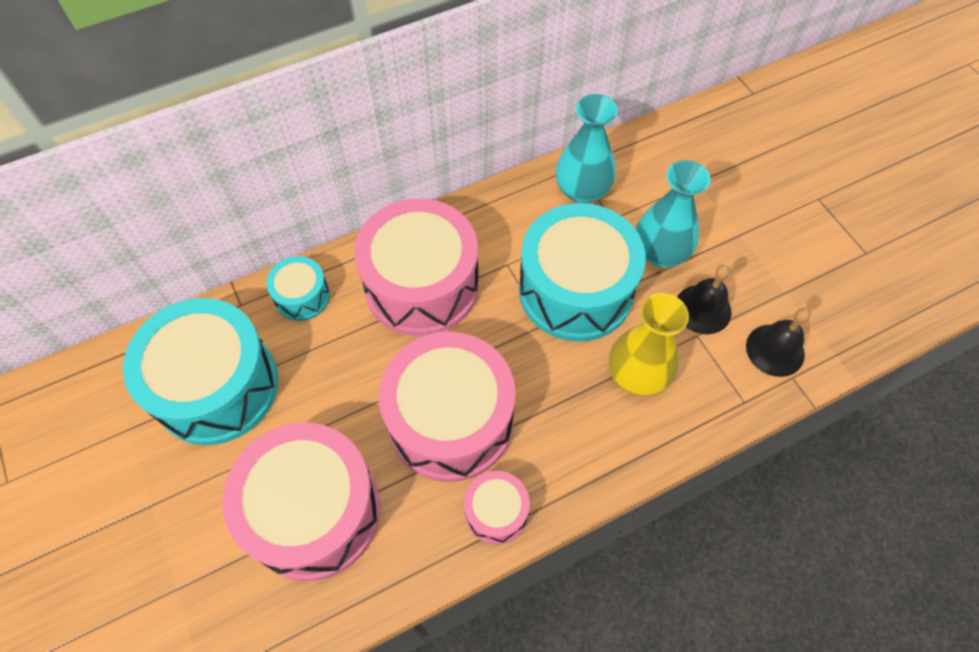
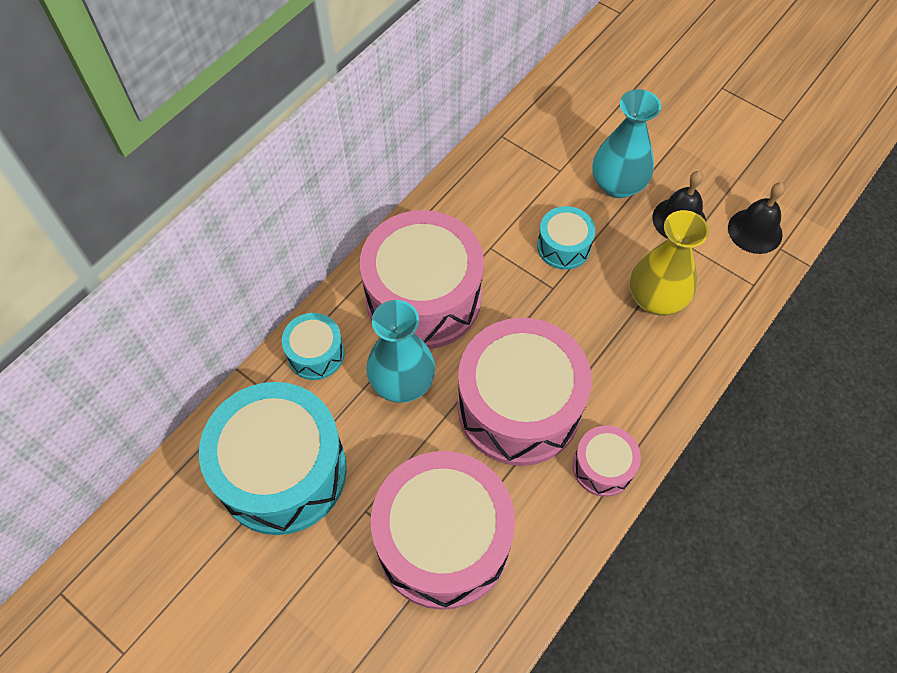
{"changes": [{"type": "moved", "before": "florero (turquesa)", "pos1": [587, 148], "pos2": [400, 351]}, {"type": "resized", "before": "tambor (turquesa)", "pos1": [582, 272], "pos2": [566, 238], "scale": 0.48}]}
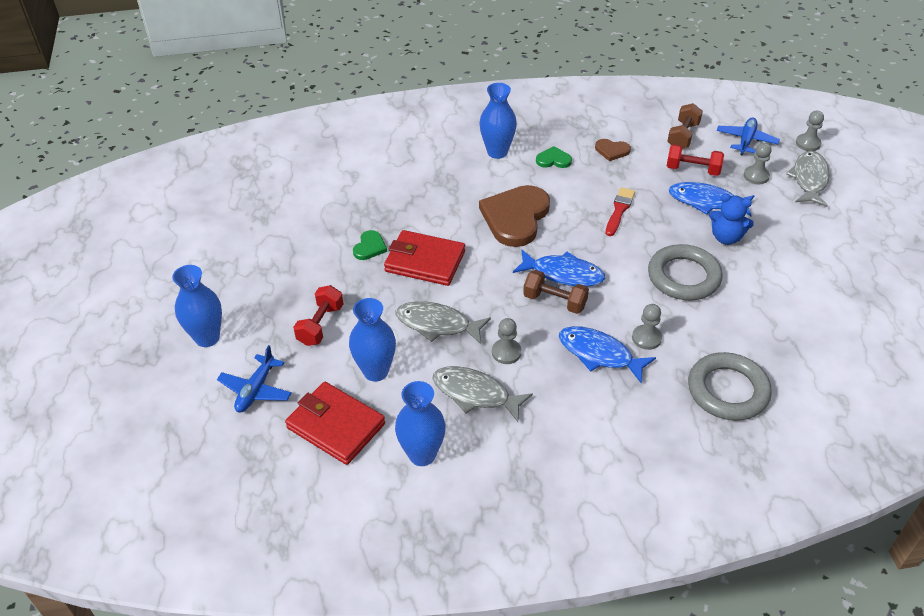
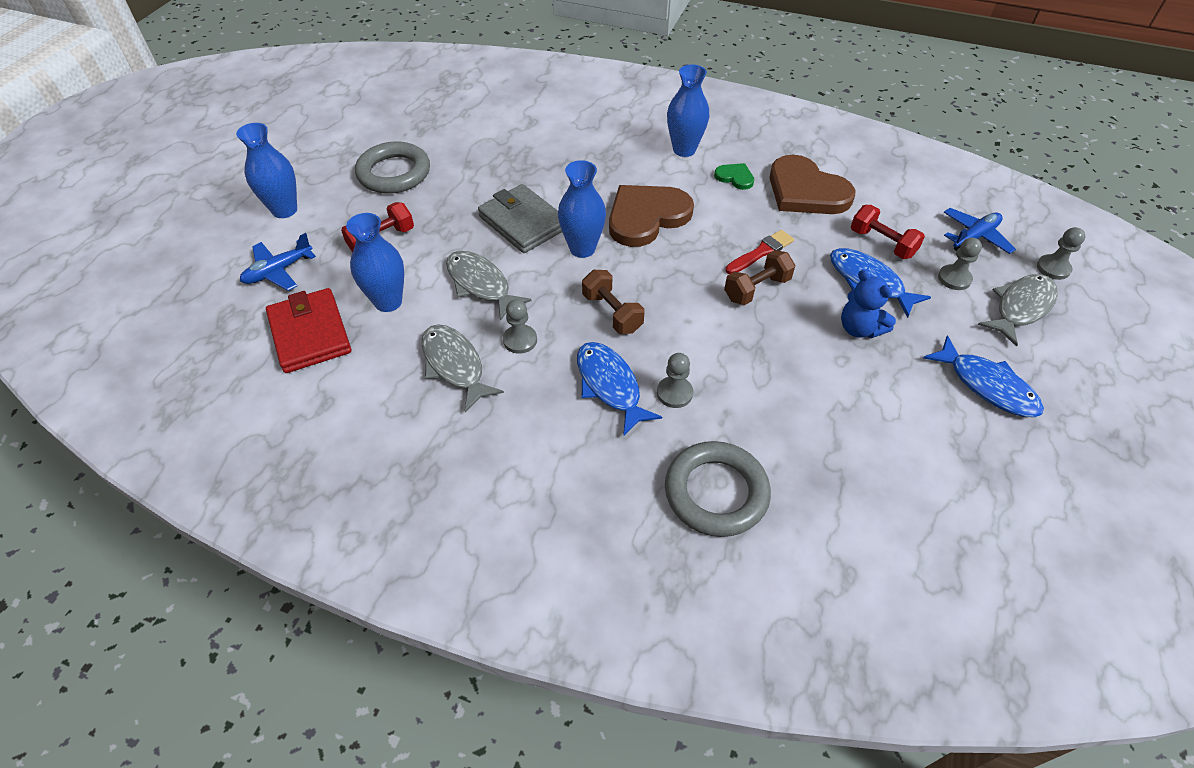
{"changes": [{"type": "removed", "before": "corazón (verde)", "pos1": [370, 245]}, {"type": "moved", "before": "florero (azul)", "pos1": [420, 423], "pos2": [582, 209]}, {"type": "moved", "before": "pez (azul)", "pos1": [559, 268], "pos2": [983, 376]}, {"type": "moved", "before": "anillo (gris)", "pos1": [685, 272], "pos2": [392, 168]}, {"type": "moved", "before": "mancuerna (marrón)", "pos1": [685, 125], "pos2": [759, 277]}, {"type": "recoloured", "before": "cartera (rojo)", "after": "cartera (gris)", "pos1": [424, 258], "pos2": [520, 218]}, {"type": "resized", "before": "corazón (marrón)", "pos1": [613, 150], "pos2": [812, 184], "scale": 2.17}]}
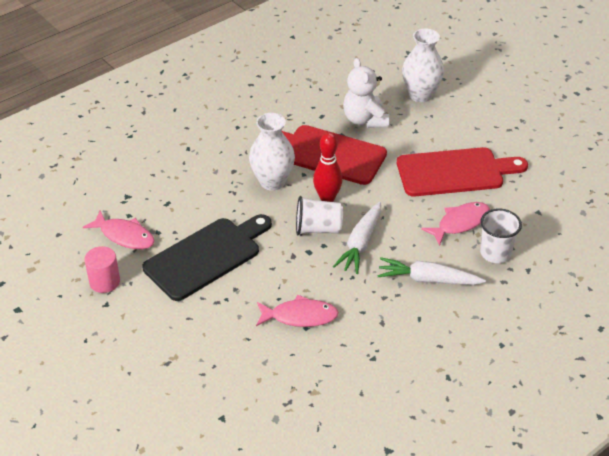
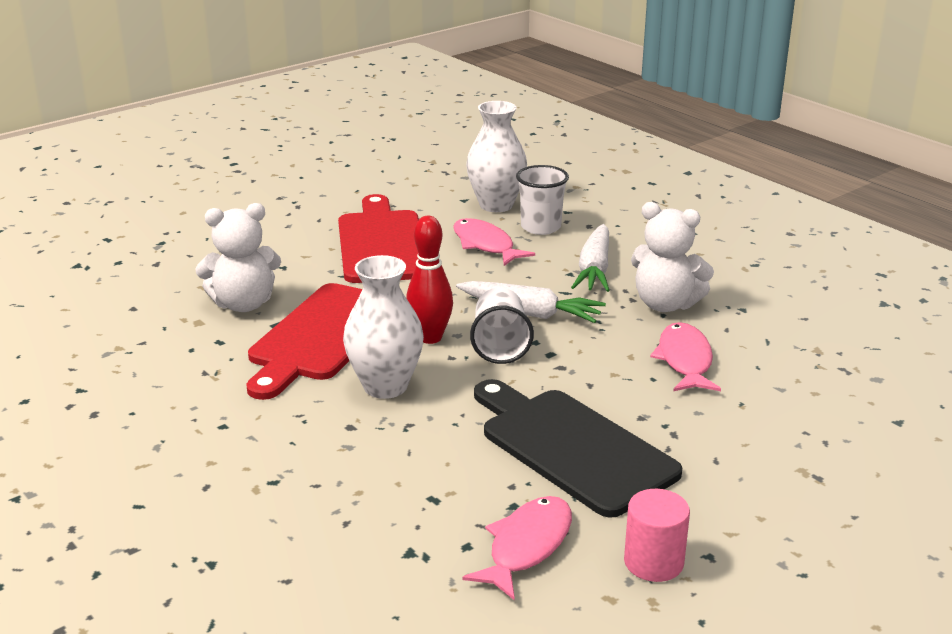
{"changes": [{"type": "added", "after": "osito (blanco)", "pos2": [672, 257]}, {"type": "moved", "before": "florero (blanco)", "pos1": [423, 65], "pos2": [496, 156]}]}
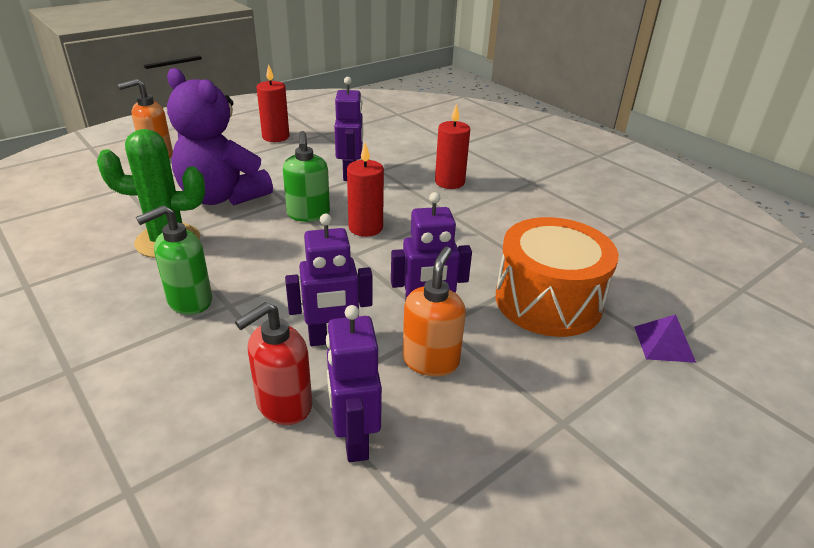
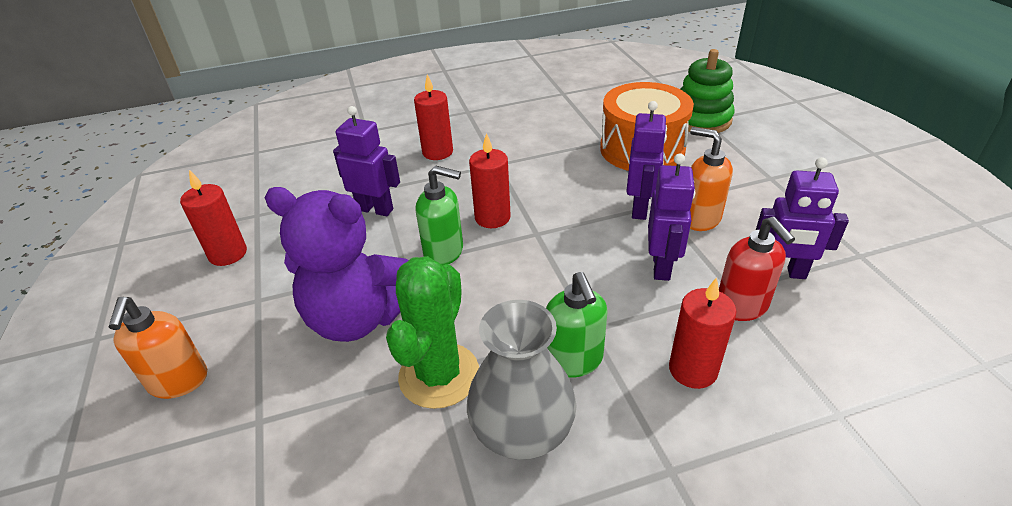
{"changes": [{"type": "added", "after": "florero (gris)", "pos2": [522, 380]}, {"type": "added", "after": "vela (rojo)", "pos2": [703, 333]}, {"type": "replaced", "before": "pirámide (morado)", "after": "juguete apilable (verde)", "pos1": [665, 338], "pos2": [707, 91]}, {"type": "turned", "before": "osito (morado)", "pos1": [220, 136], "pos2": [337, 264], "turn": 45}]}
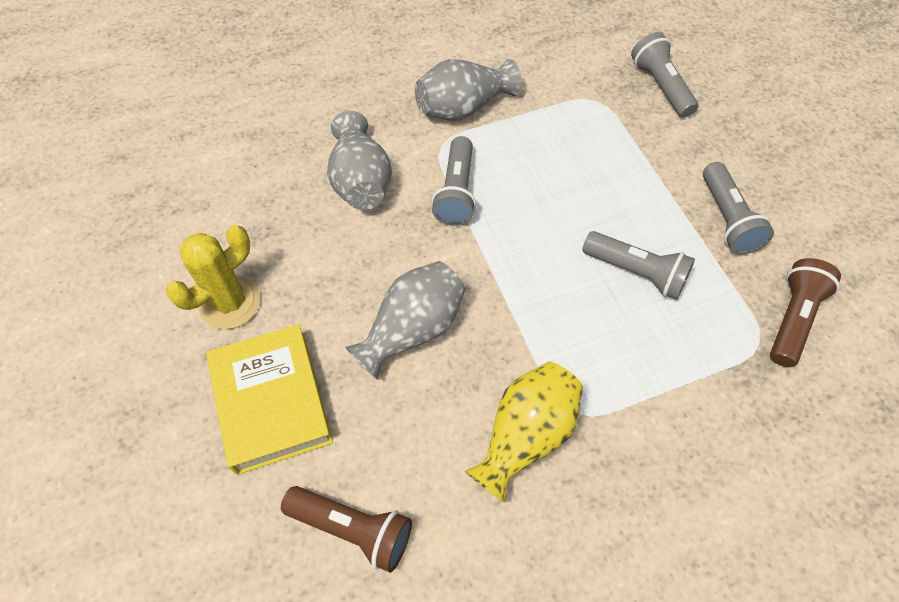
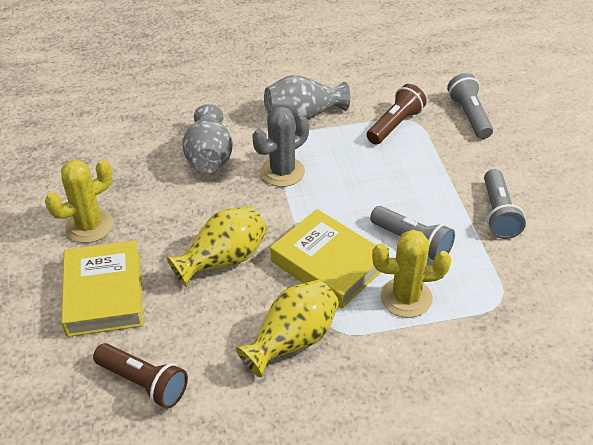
{"changes": [{"type": "added", "after": "libro (amarillo)", "pos2": [325, 259]}, {"type": "added", "after": "cactus (amarillo)", "pos2": [411, 274]}, {"type": "moved", "before": "lámpara de mano (marrón)", "pos1": [805, 312], "pos2": [397, 114]}, {"type": "replaced", "before": "lámpara de mano (gris)", "after": "cactus (gris)", "pos1": [453, 181], "pos2": [281, 146]}, {"type": "recoloured", "before": "florero (gris)", "after": "florero (amarillo)", "pos1": [405, 320], "pos2": [217, 246]}]}
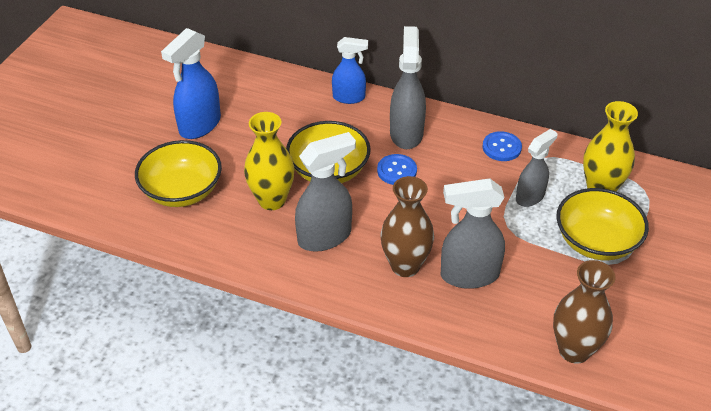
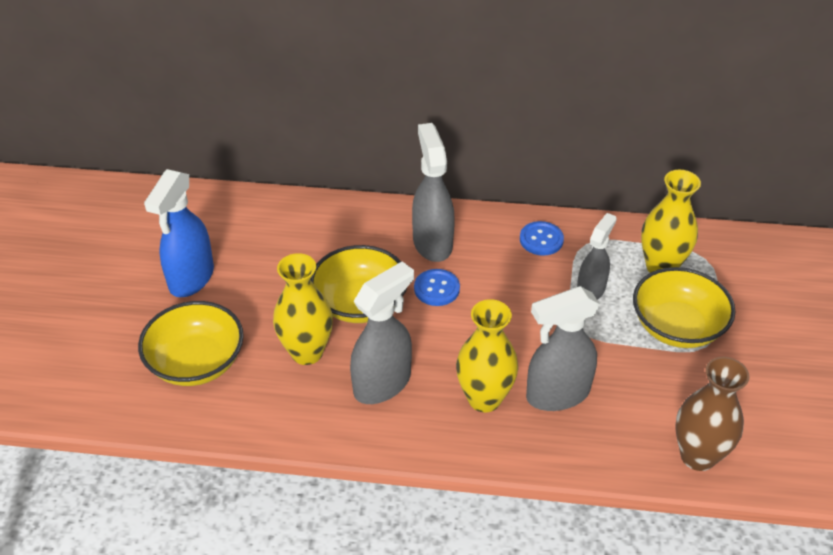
{"changes": [{"type": "removed", "before": "pulverizador (azul)", "pos1": [350, 70]}, {"type": "recoloured", "before": "florero (marrón)", "after": "florero (amarillo)", "pos1": [407, 226], "pos2": [487, 355]}]}
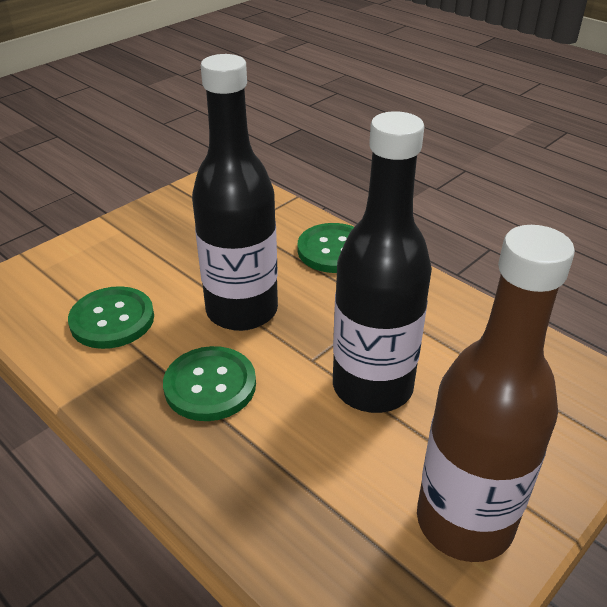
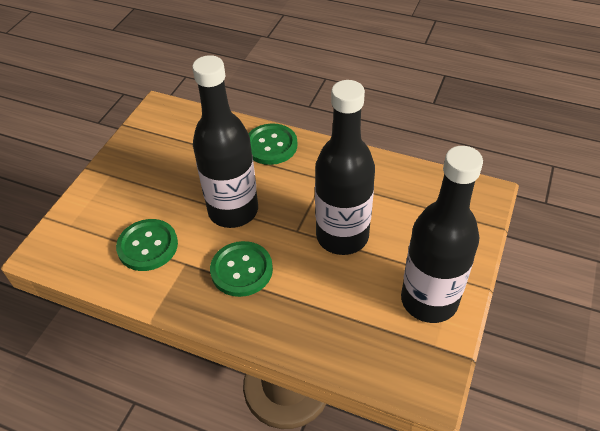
{"changes": [{"type": "recoloured", "before": "botella (marrón)", "after": "botella (negro)", "pos1": [496, 393], "pos2": [442, 234]}]}
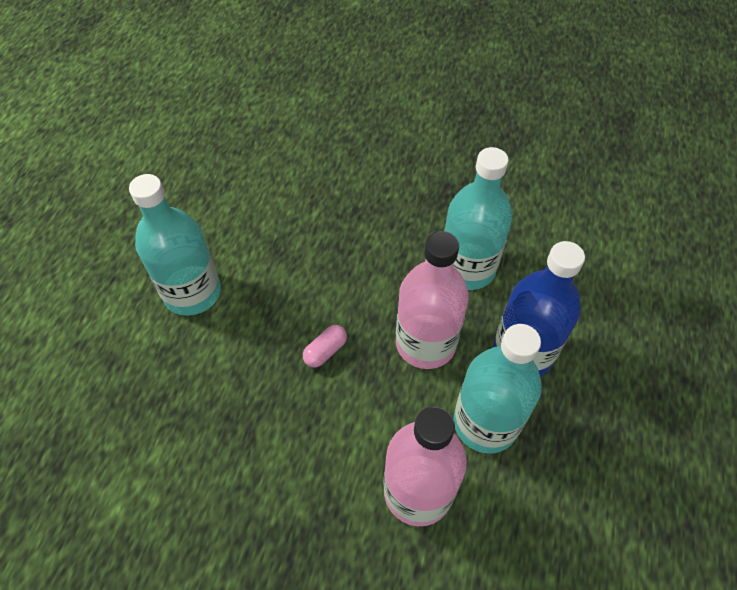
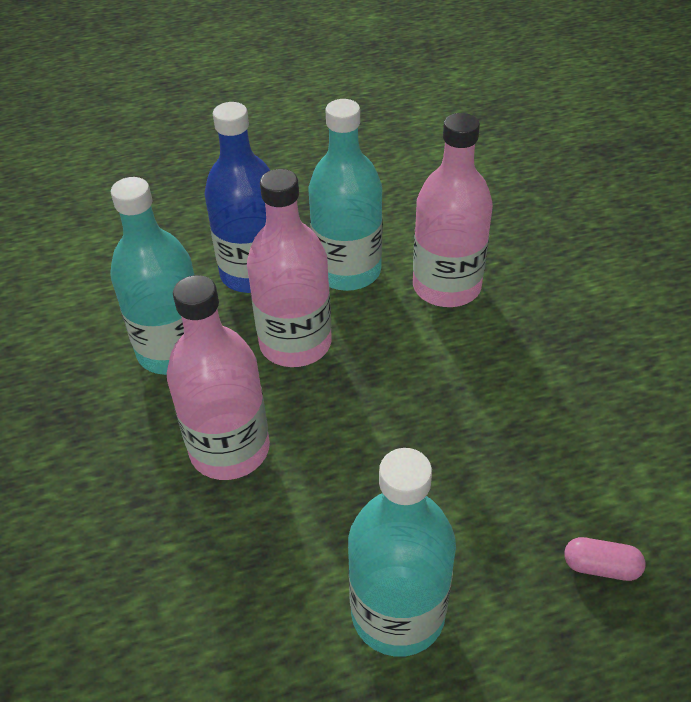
{"changes": [{"type": "added", "after": "botella (rosa)", "pos2": [218, 377]}, {"type": "moved", "before": "cápsula (rosa)", "pos1": [325, 346], "pos2": [605, 559]}]}
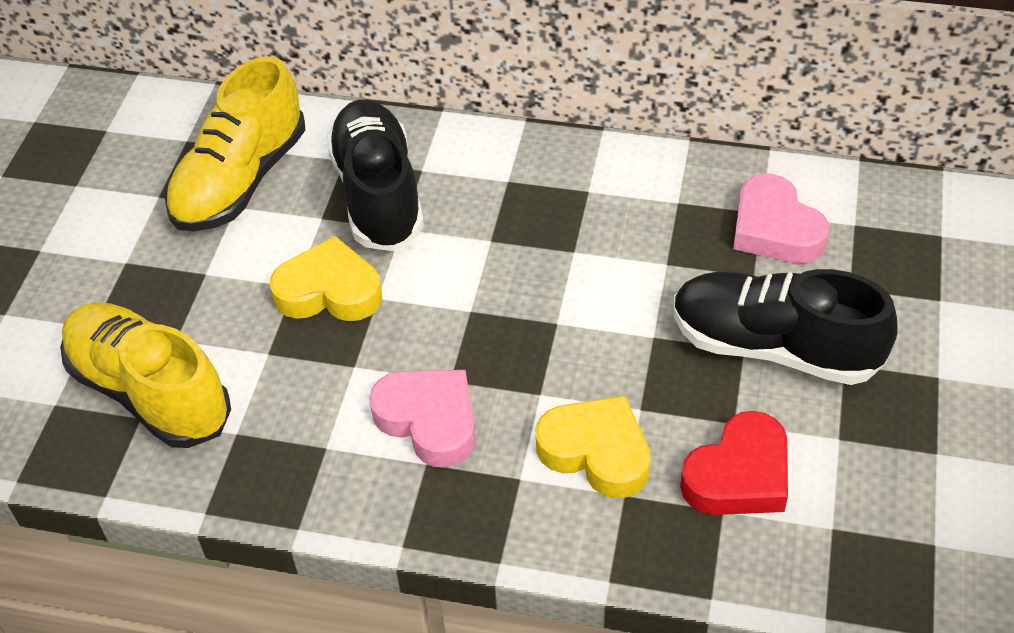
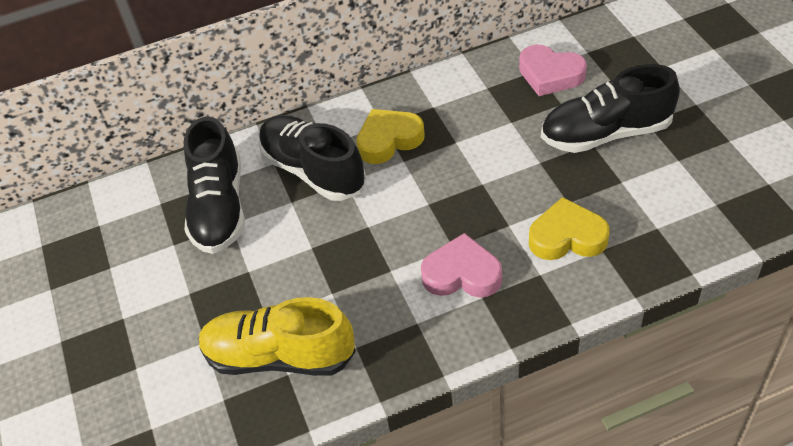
{"changes": [{"type": "removed", "before": "corazón (rojo)", "pos1": [734, 463]}, {"type": "moved", "before": "corazón (amarillo)", "pos1": [326, 278], "pos2": [390, 136]}, {"type": "recoloured", "before": "zapato (amarillo)", "after": "zapato (negro)", "pos1": [235, 143], "pos2": [214, 185]}]}
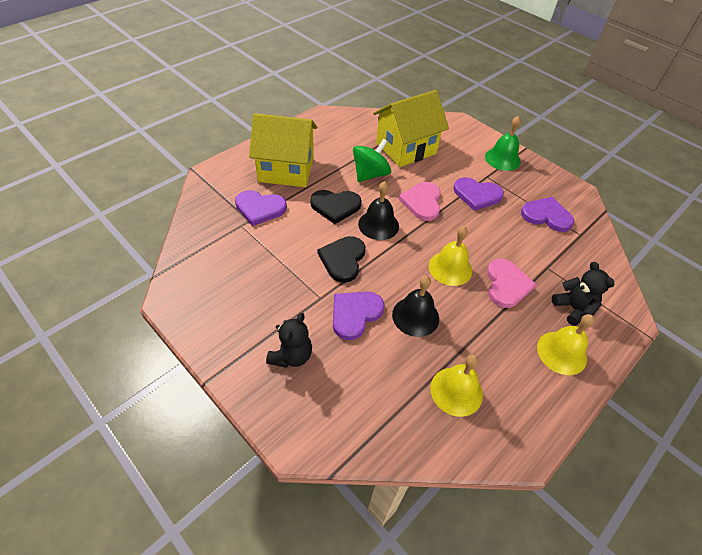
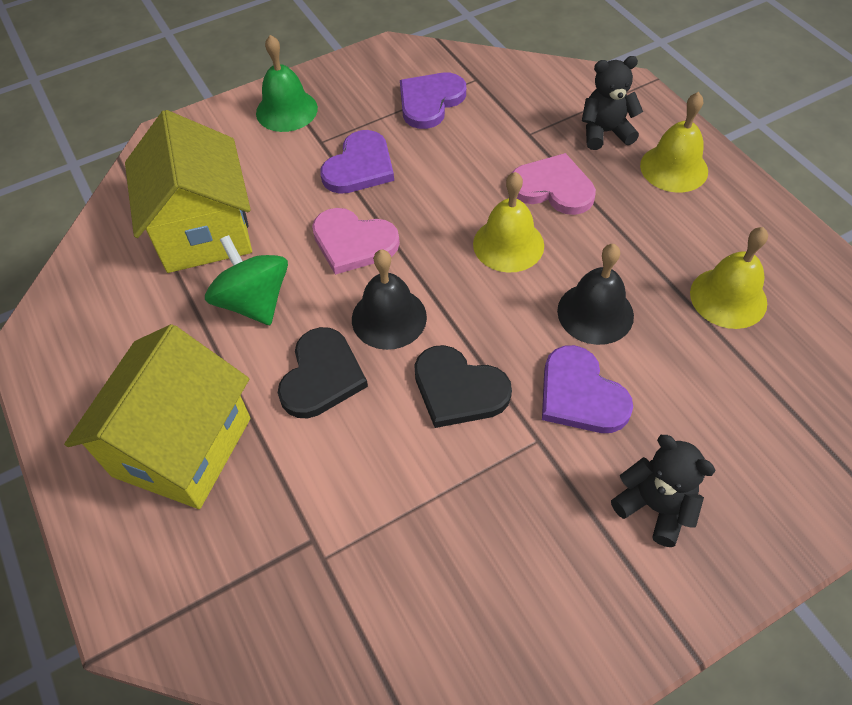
{"changes": [{"type": "removed", "before": "corazón (morado)", "pos1": [261, 208]}]}
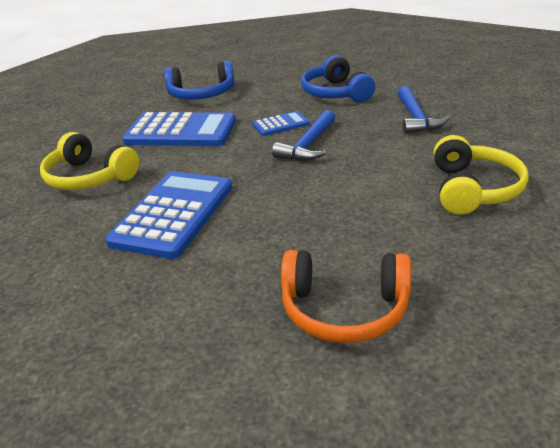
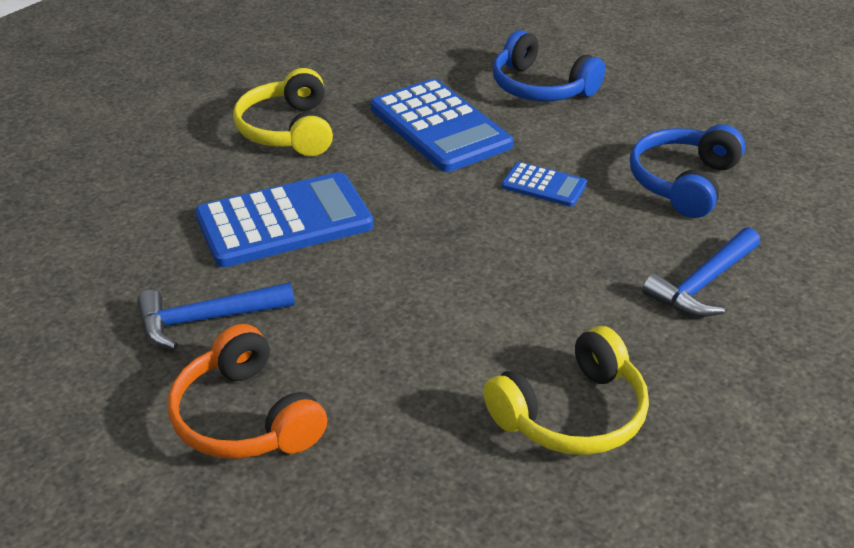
{"changes": [{"type": "moved", "before": "martillo (azul)", "pos1": [303, 135], "pos2": [216, 315]}]}
